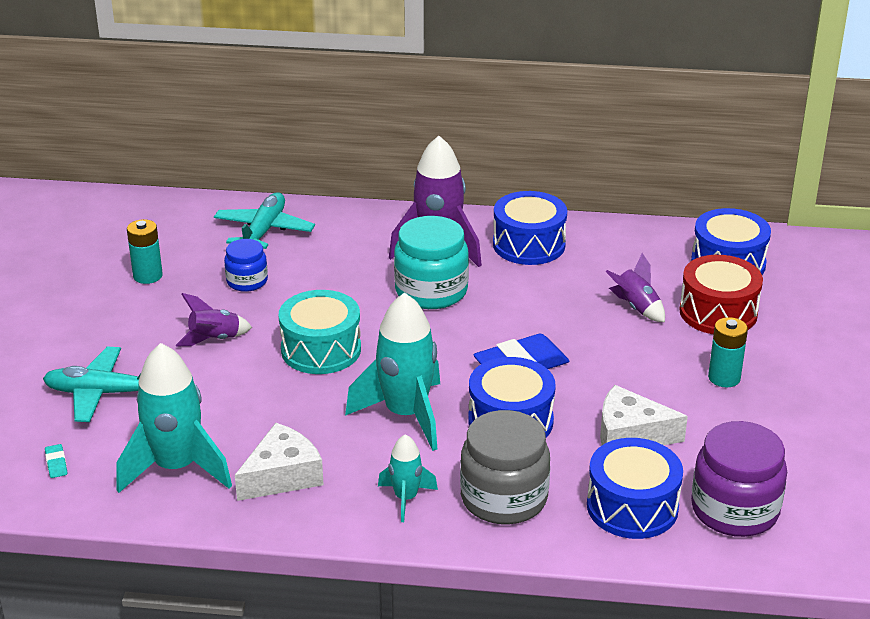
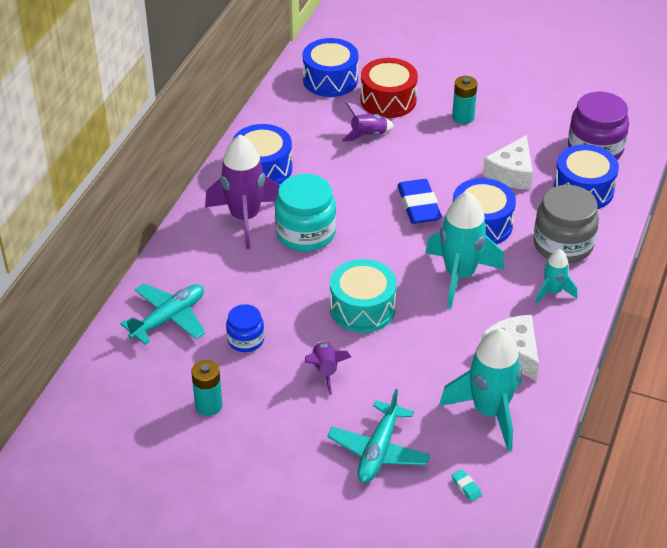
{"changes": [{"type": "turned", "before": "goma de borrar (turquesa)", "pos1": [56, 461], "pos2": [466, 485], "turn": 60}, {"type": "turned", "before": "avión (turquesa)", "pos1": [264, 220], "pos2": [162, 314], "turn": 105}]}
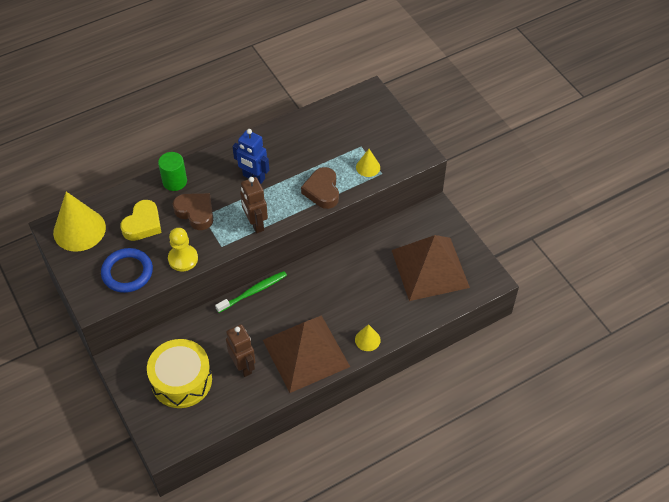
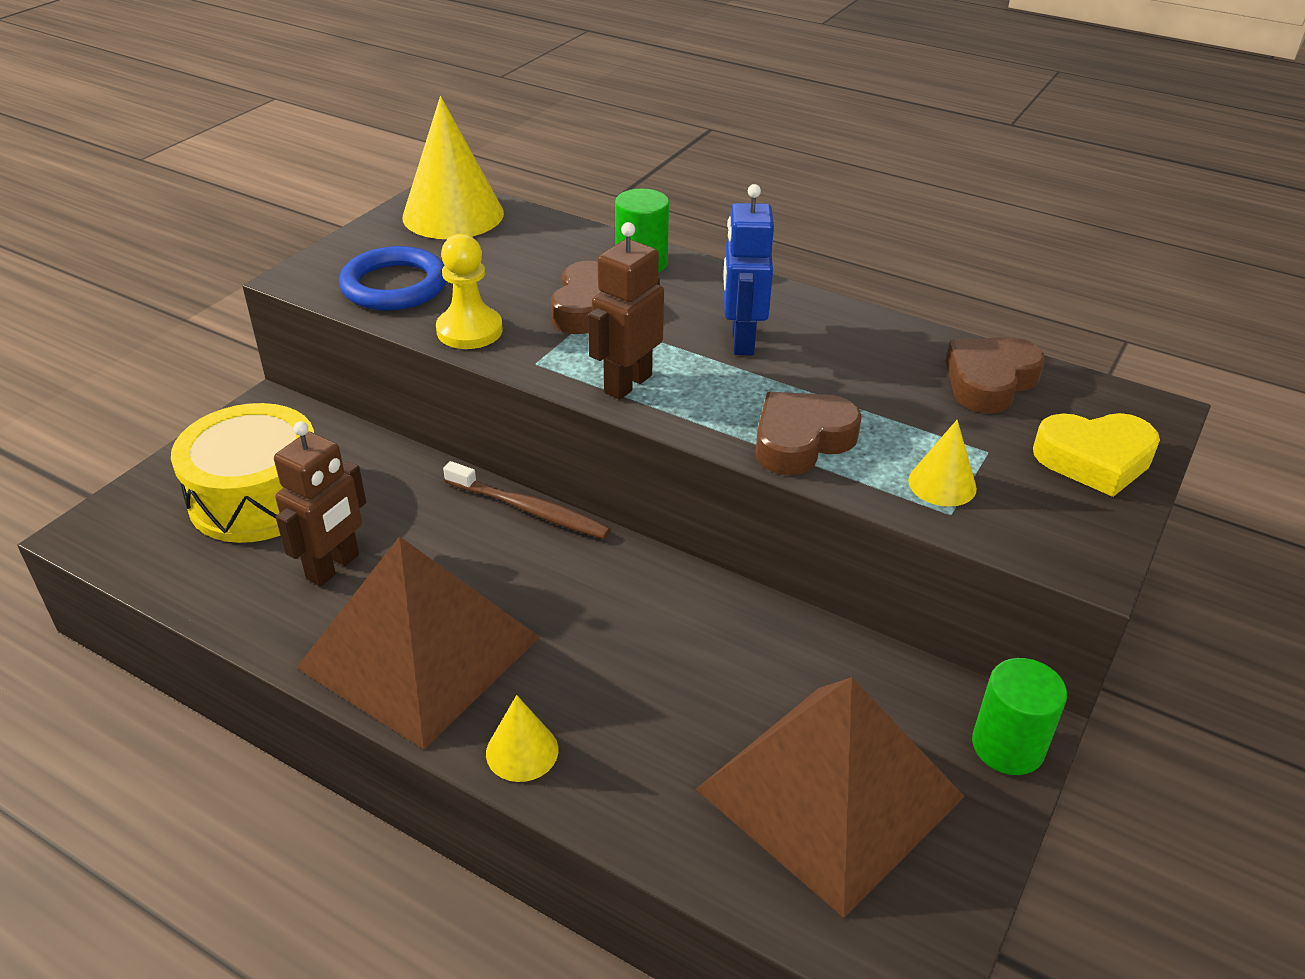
{"changes": [{"type": "added", "after": "corazón (marrón)", "pos2": [995, 375]}, {"type": "added", "after": "cilindro (verde)", "pos2": [1019, 716]}, {"type": "moved", "before": "corazón (amarillo)", "pos1": [140, 220], "pos2": [1096, 455]}, {"type": "recoloured", "before": "cepillo de dientes (verde)", "after": "cepillo de dientes (marrón)", "pos1": [251, 292], "pos2": [527, 500]}]}
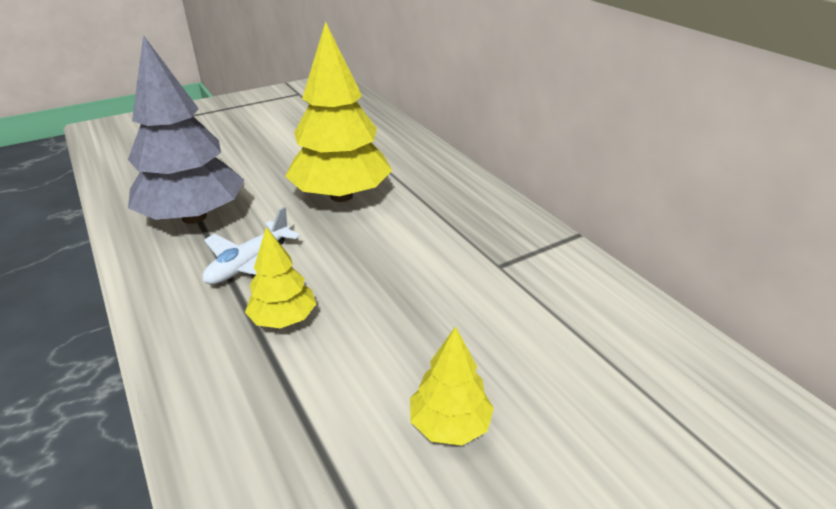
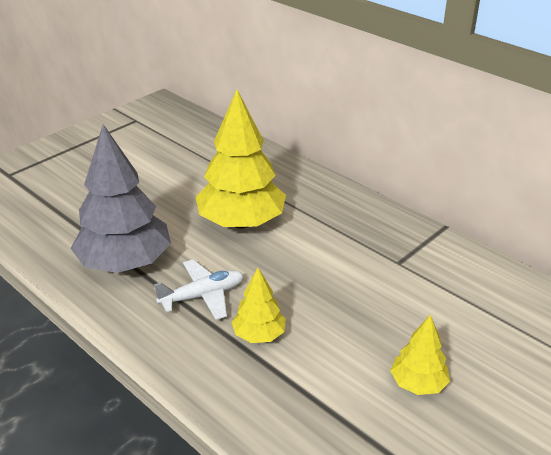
{"changes": [{"type": "turned", "before": "avión (blanco)", "pos1": [251, 246], "pos2": [199, 290], "turn": -135}]}
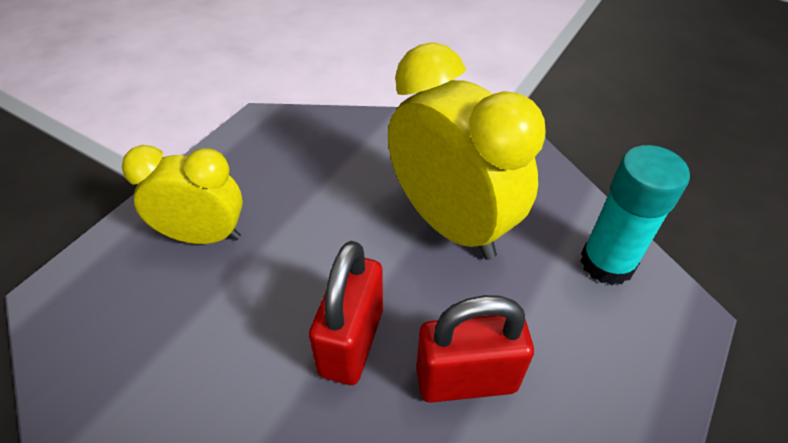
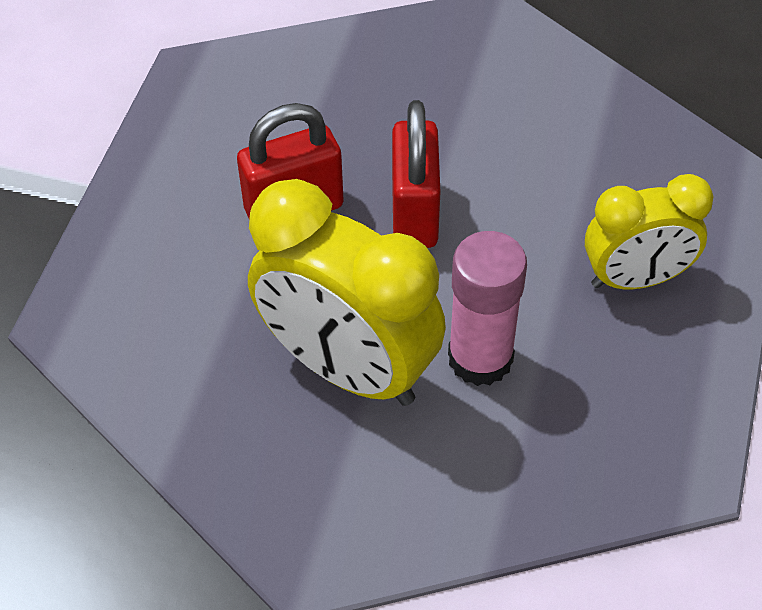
{"changes": [{"type": "removed", "before": "barra de pegamento (turquesa)", "pos1": [635, 215]}, {"type": "added", "after": "barra de pegamento (rosa)", "pos2": [487, 308]}]}
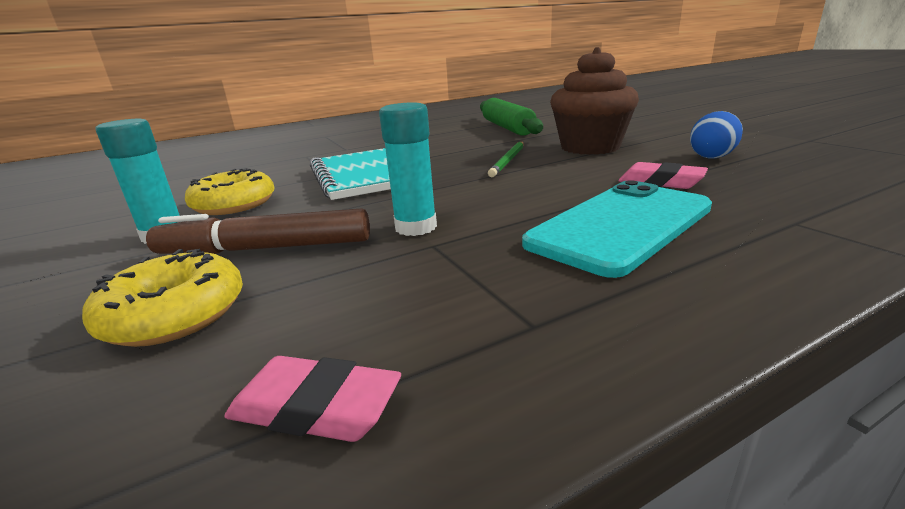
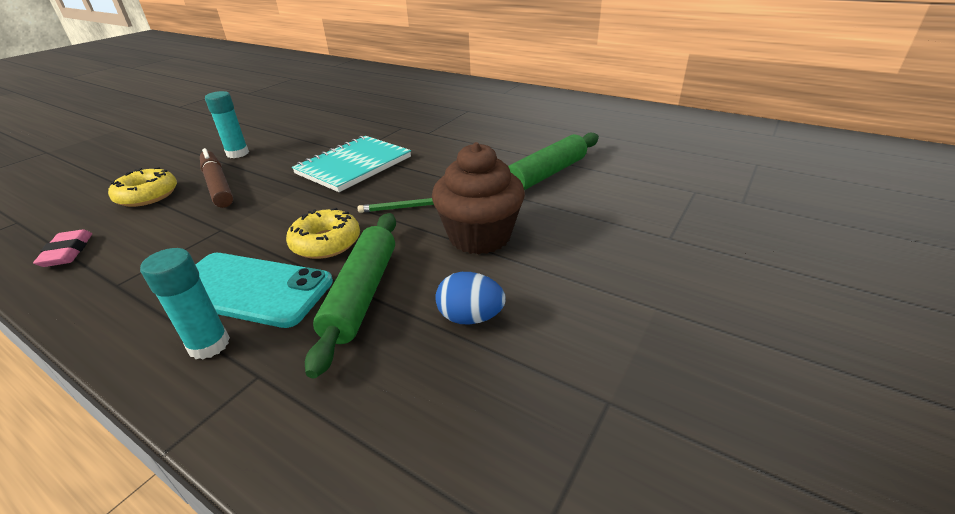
{"changes": [{"type": "moved", "before": "rosquilla (amarillo)", "pos1": [230, 191], "pos2": [323, 233]}, {"type": "moved", "before": "barra de pegamento (turquesa)", "pos1": [408, 169], "pos2": [185, 304]}, {"type": "replaced", "before": "goma de borrar (rosa)", "after": "rodillo (verde)", "pos1": [663, 175], "pos2": [350, 295]}]}
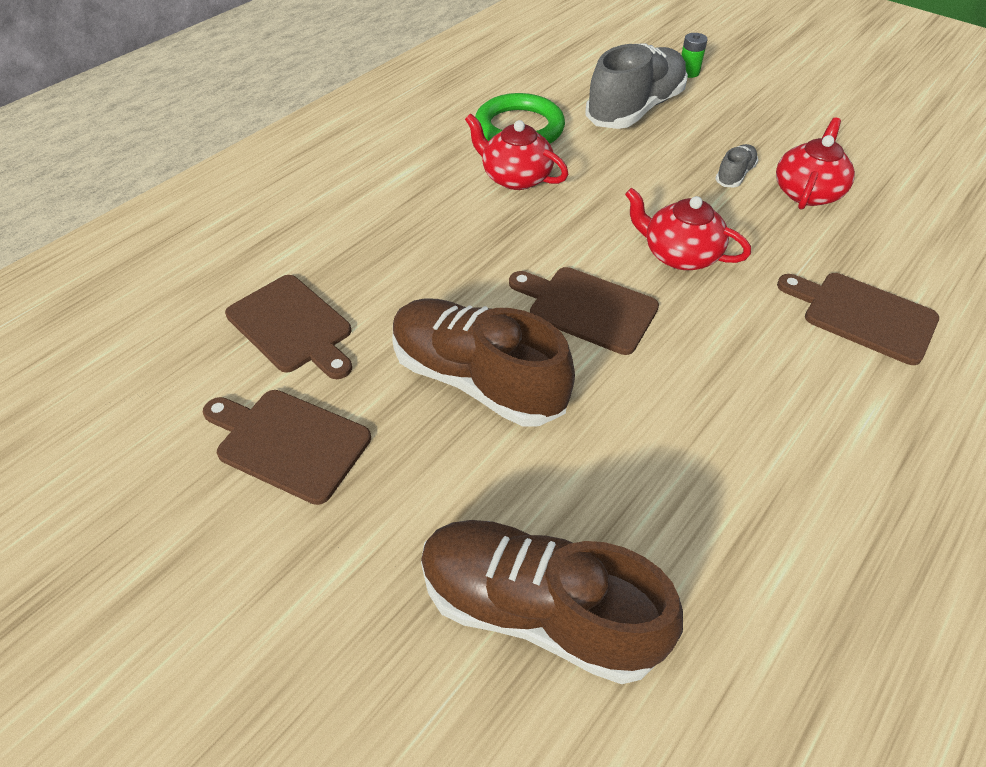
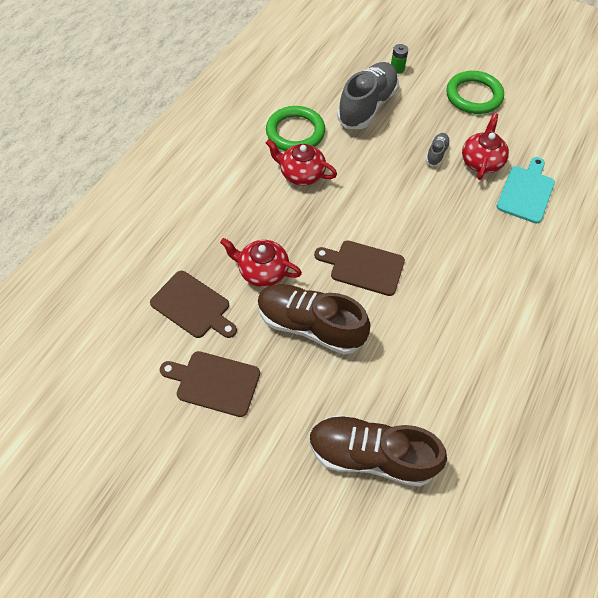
{"changes": [{"type": "removed", "before": "tabla de cortar (marrón)", "pos1": [858, 319]}, {"type": "added", "after": "anillo (verde)", "pos2": [475, 92]}, {"type": "added", "after": "tabla de cortar (turquesa)", "pos2": [525, 190]}, {"type": "moved", "before": "tetera (rojo)", "pos1": [688, 229], "pos2": [261, 262]}]}
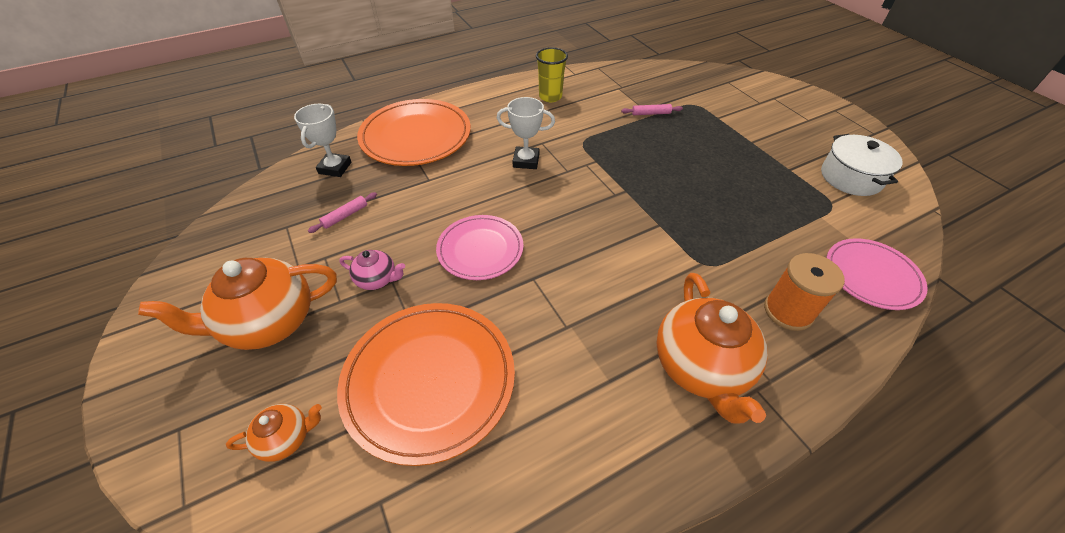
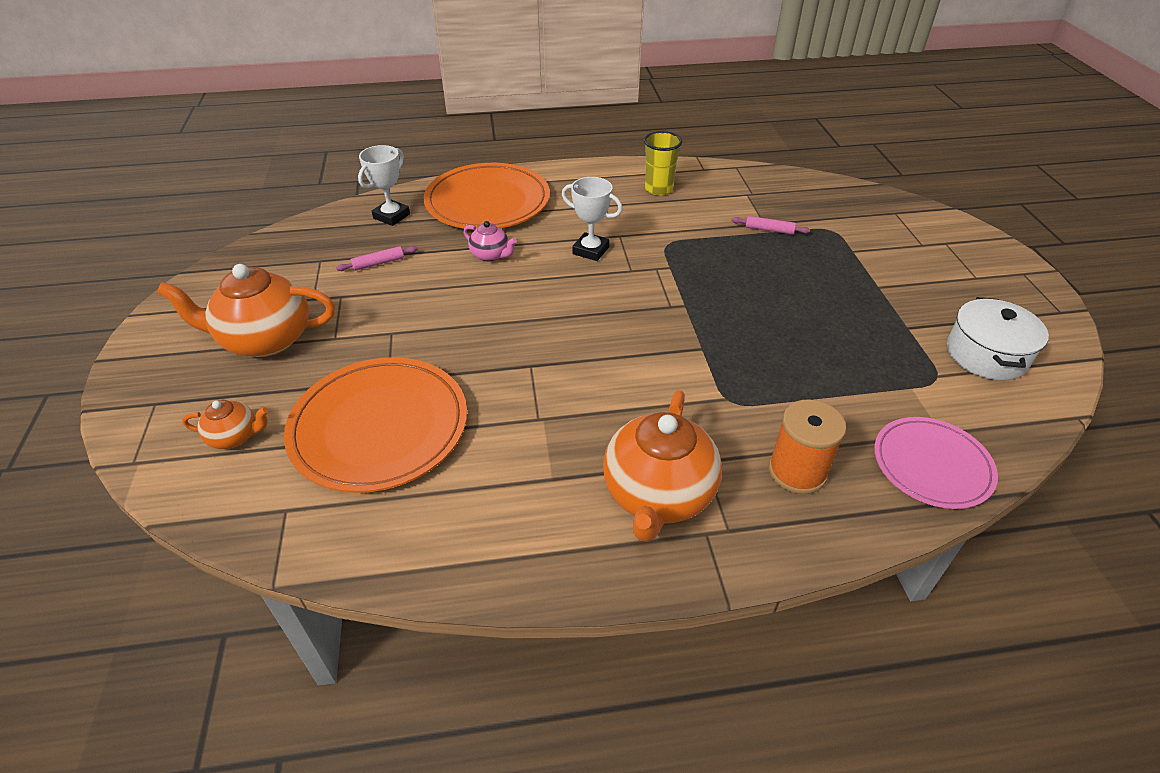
{"changes": [{"type": "removed", "before": "plato (rosa)", "pos1": [480, 247]}, {"type": "moved", "before": "tetera (rosa)", "pos1": [372, 270], "pos2": [490, 241]}]}
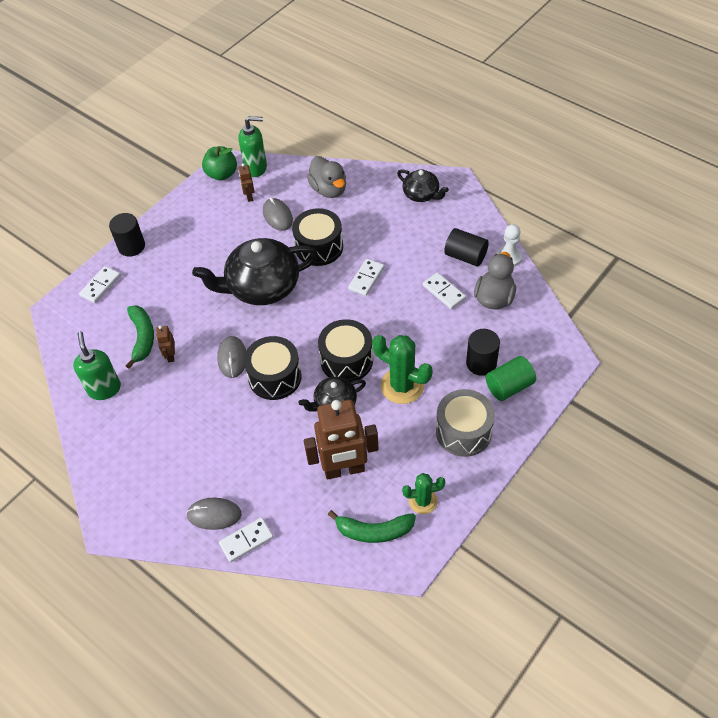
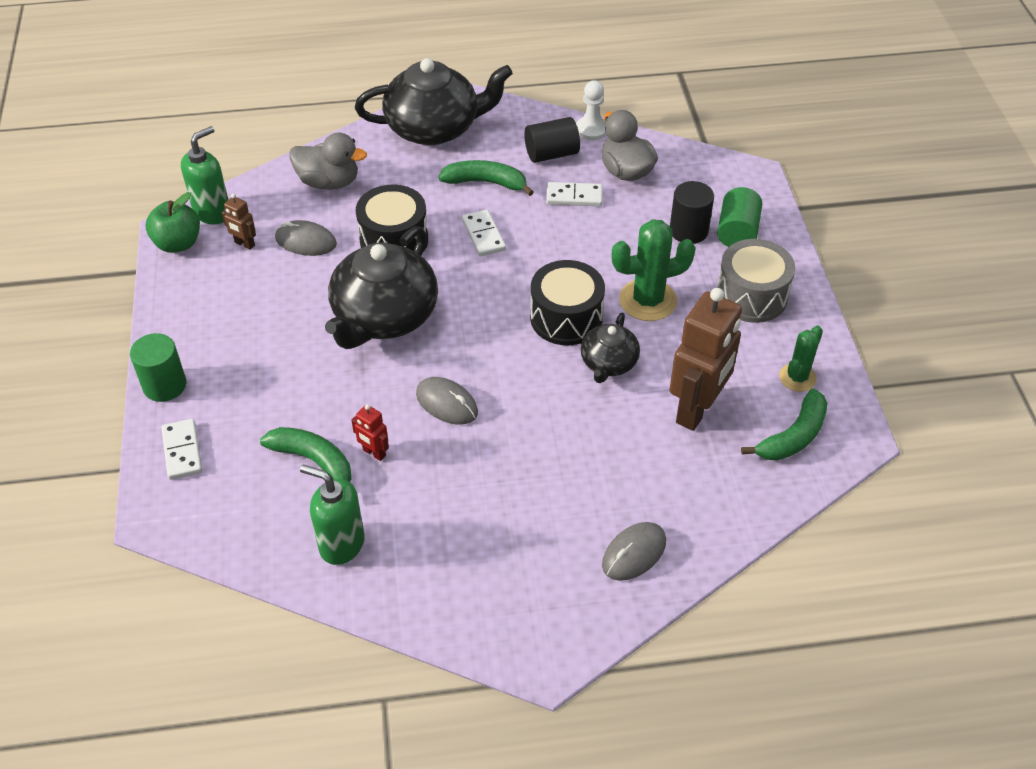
{"changes": [{"type": "removed", "before": "ficha de dominó (blanco)", "pos1": [246, 540]}, {"type": "removed", "before": "tambor (negro)", "pos1": [273, 368]}, {"type": "added", "after": "plátano (verde)", "pos2": [486, 178]}, {"type": "recoloured", "before": "cilindro (negro)", "after": "cilindro (verde)", "pos1": [127, 235], "pos2": [158, 367]}, {"type": "recoloured", "before": "robot (marrón)", "after": "robot (rojo)", "pos1": [165, 343], "pos2": [370, 432]}, {"type": "resized", "before": "tetera (negro)", "pos1": [423, 185], "pos2": [434, 101], "scale": 1.89}]}
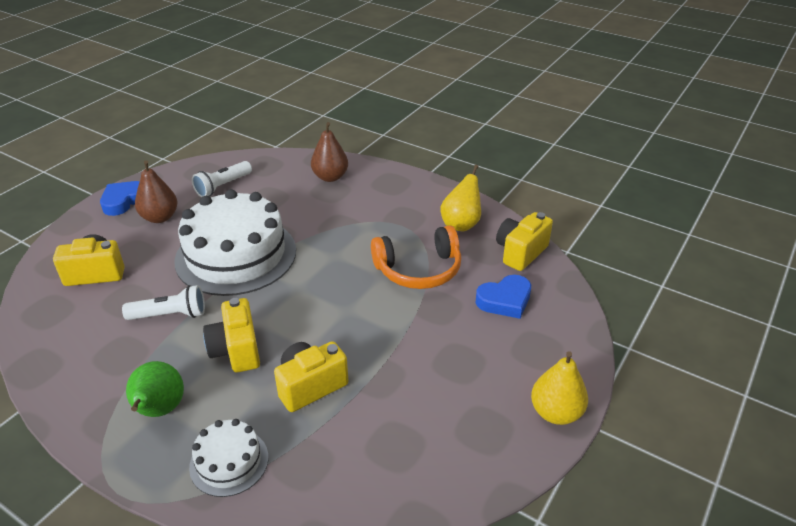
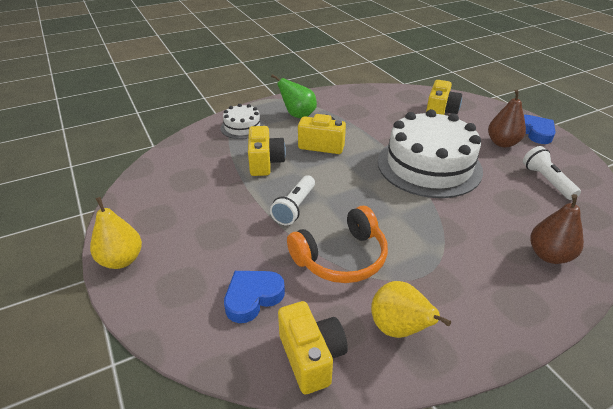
{"changes": [{"type": "moved", "before": "lámpara de mano (blanco)", "pos1": [163, 302], "pos2": [292, 200]}, {"type": "turned", "before": "auriculares (naranja)", "pos1": [416, 257], "pos2": [337, 244], "turn": -135}, {"type": "turned", "before": "corazón (azul)", "pos1": [503, 297], "pos2": [254, 297], "turn": 45}]}
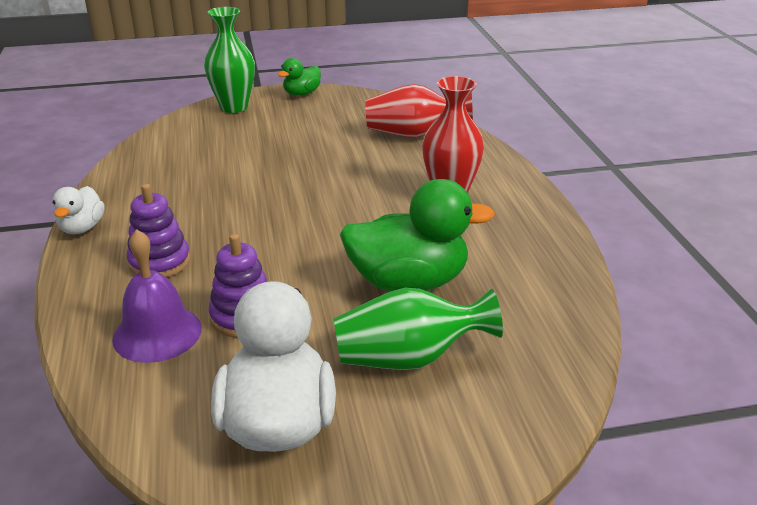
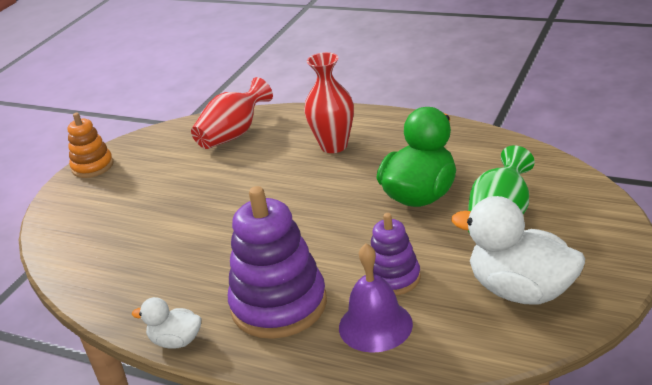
{"changes": [{"type": "removed", "before": "florero (verde)", "pos1": [229, 60]}, {"type": "replaced", "before": "pato (verde)", "after": "juguete apilable (naranja)", "pos1": [299, 77], "pos2": [91, 145]}, {"type": "turned", "before": "pato (blanco)", "pos1": [79, 210], "pos2": [166, 323], "turn": 150}, {"type": "resized", "before": "juguete apilable (morado)", "pos1": [158, 230], "pos2": [277, 262], "scale": 1.76}]}
